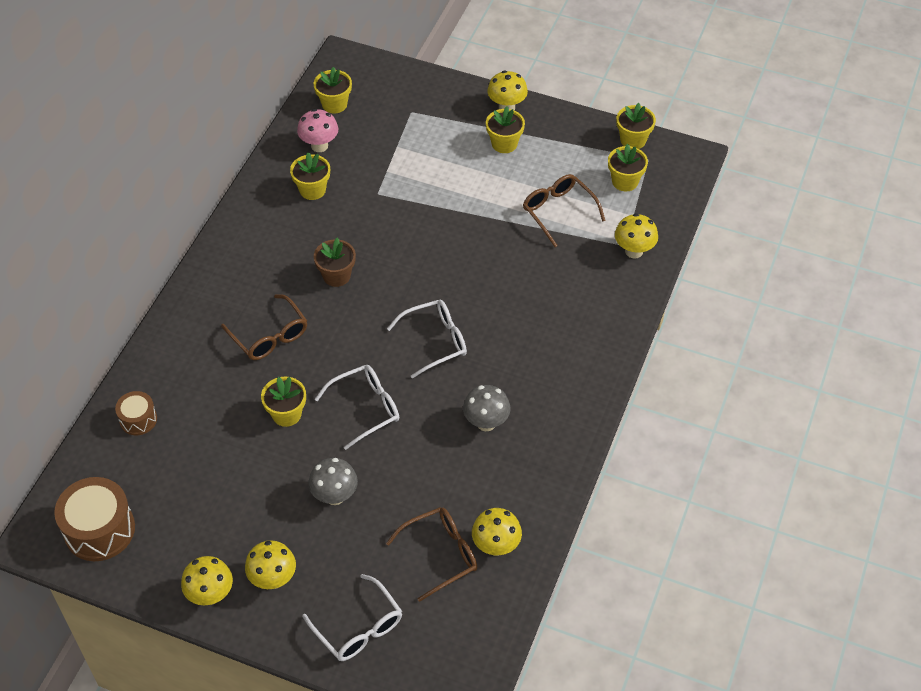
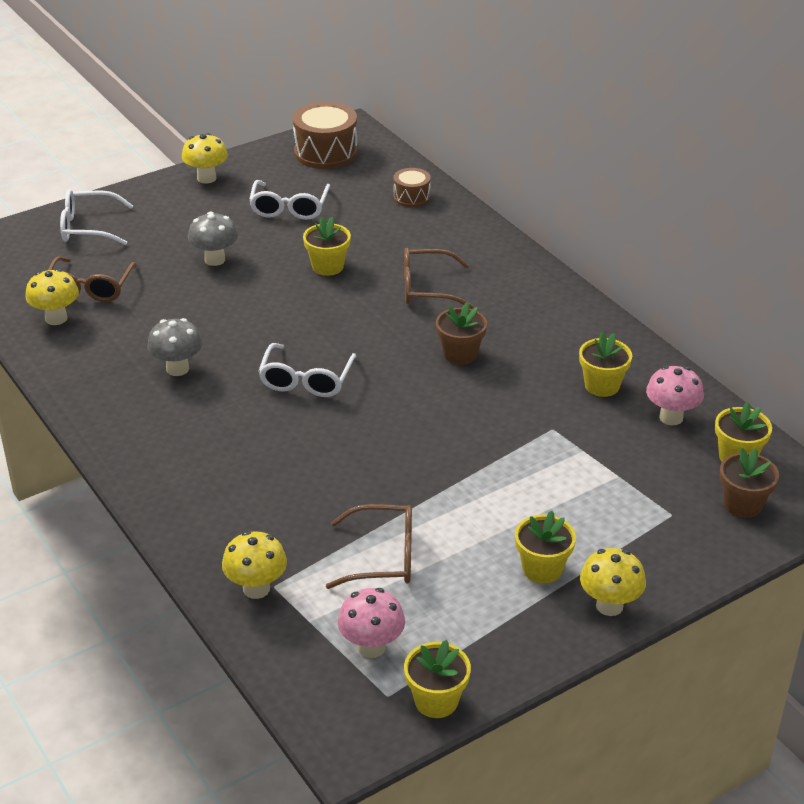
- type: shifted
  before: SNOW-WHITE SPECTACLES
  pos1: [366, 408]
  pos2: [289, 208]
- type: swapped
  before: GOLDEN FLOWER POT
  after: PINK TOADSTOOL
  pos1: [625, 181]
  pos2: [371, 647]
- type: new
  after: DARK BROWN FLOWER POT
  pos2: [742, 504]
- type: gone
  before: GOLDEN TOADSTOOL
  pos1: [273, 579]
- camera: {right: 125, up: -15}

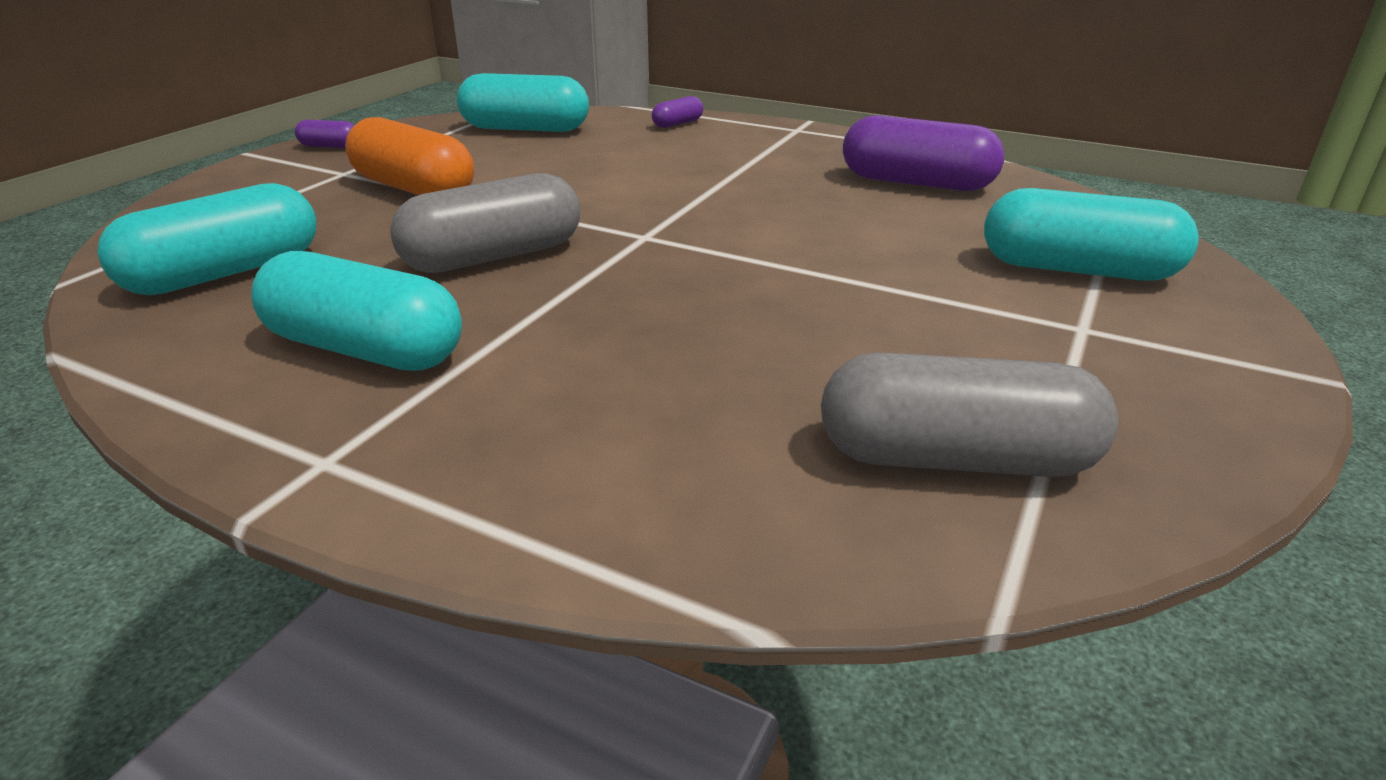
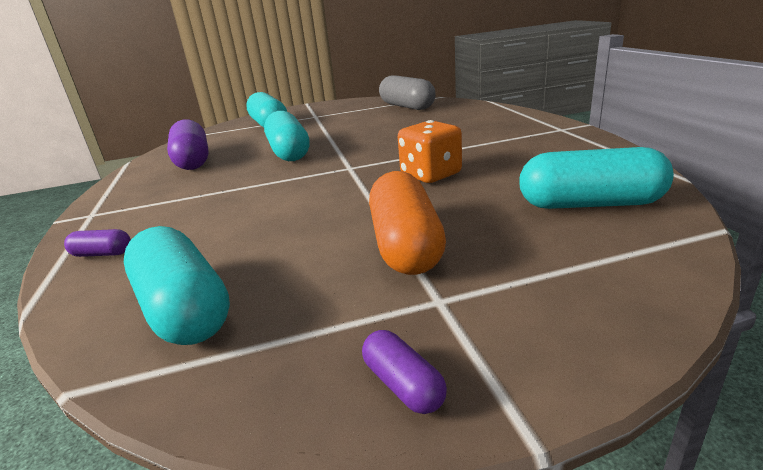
- type: shifted
  before: AQUA PILL
  pos1: [365, 349]
  pos2: [289, 152]
- type: swapped
  before: ASH-GREY PILL
  after: ORANGE-COLOURED GAME DIE
  pos1: [493, 257]
  pos2: [430, 175]
- camera: {right: -130, up: -5}

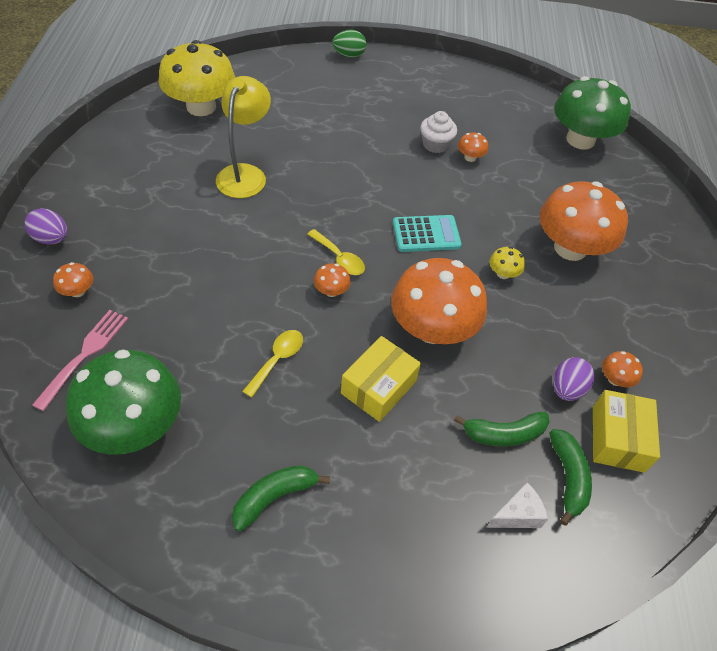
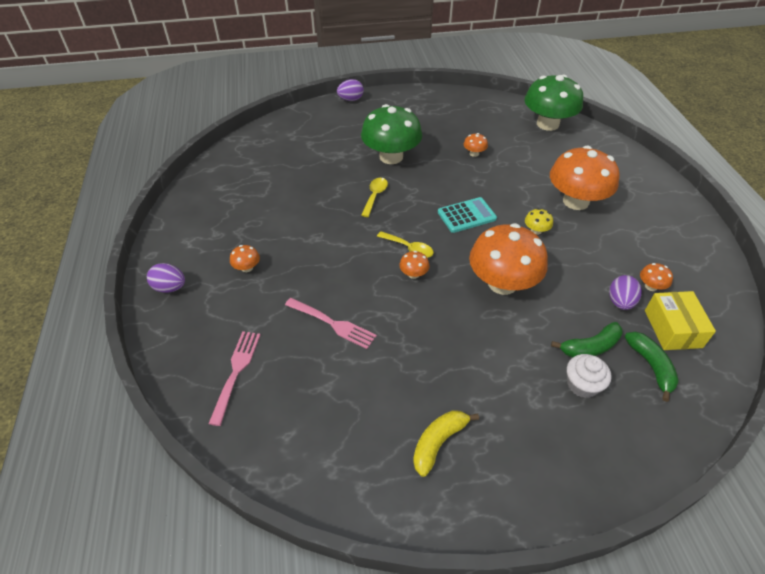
- type: shifted
  before: ORANGE-COLOURED TOADSTOOL
  pos1: [78, 291]
  pos2: [247, 268]
- type: new
  after: PINK TABLE FORK
  pos2: [332, 324]
- type: repainted
  before: EMERALD TOY EGG
  after: VIOLET TOY EGG
  pos1: [349, 55]
  pos2: [351, 99]
- type: shifted
  before: EMERALD TOADSTOOL
  pos1: [134, 426]
  pos2: [391, 157]
- type: shifted
  before: GOLDEN SPOON
  pos1: [277, 360]
  pos2: [375, 196]
- type: repainted
  before: EMERALD BANANA
  after: GOLDEN BANANA
  pos1: [274, 497]
  pos2: [438, 442]
- type: shifted
  before: SNOW-WHITE FAIRY CAKE
  pos1: [435, 144]
  pos2: [582, 384]
- type: gone
  before: GOLDEN TOADSTOOL
  pos1: [201, 107]
- type: gone
  before: GOLDEN READING LAMP
  pos1: [245, 174]
- type: gone
  before: GOLDEN BOX
  pos1: [378, 387]
- type: gone
  before: SNOW-WHITE CHEESE
  pos1: [517, 514]
- camera: {right: -10, up: -5}

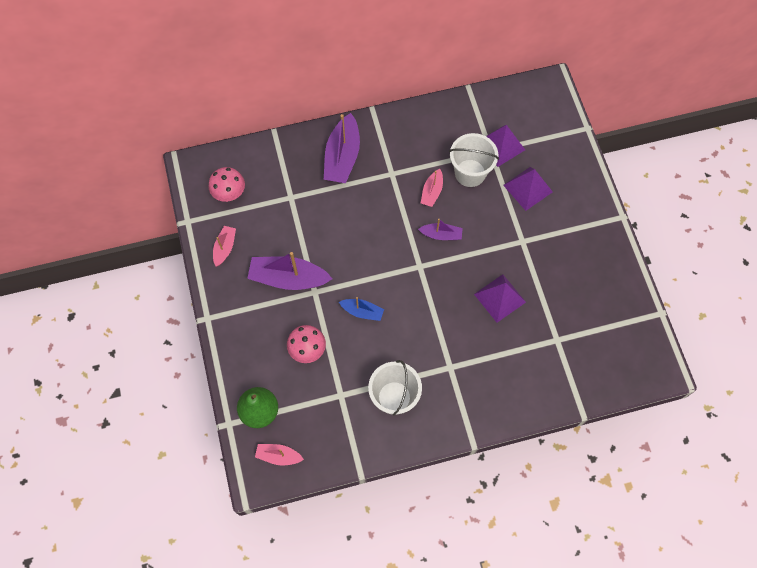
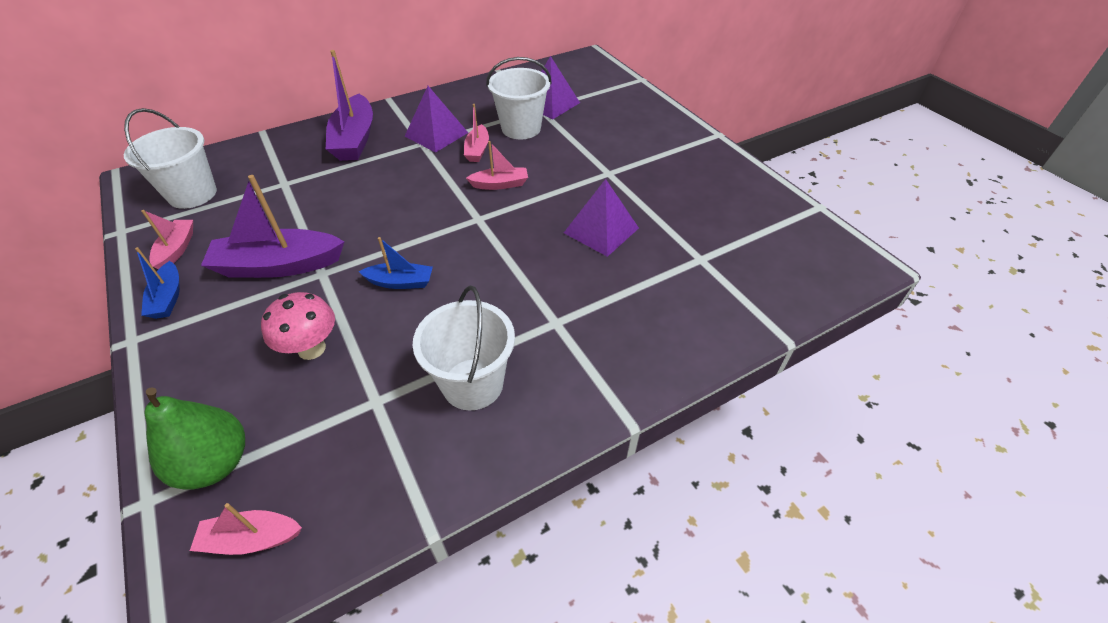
- type: swapped
  before: PINK TOADSTOOL
  after: SNOW-WHITE BUCKET
  pos1: [229, 194]
  pos2: [192, 194]
- type: new
  after: BLUE TOY BOAT
  pos2: [168, 298]
- type: shifted
  before: VIOLET PYRAMID
  pos1: [528, 188]
  pos2: [436, 134]
- type: repainted
  before: VIOLET TOY BOAT
  after: PINK TOY BOAT
  pos1: [441, 235]
  pos2: [500, 184]
- camera: {right: -15, up: -20}

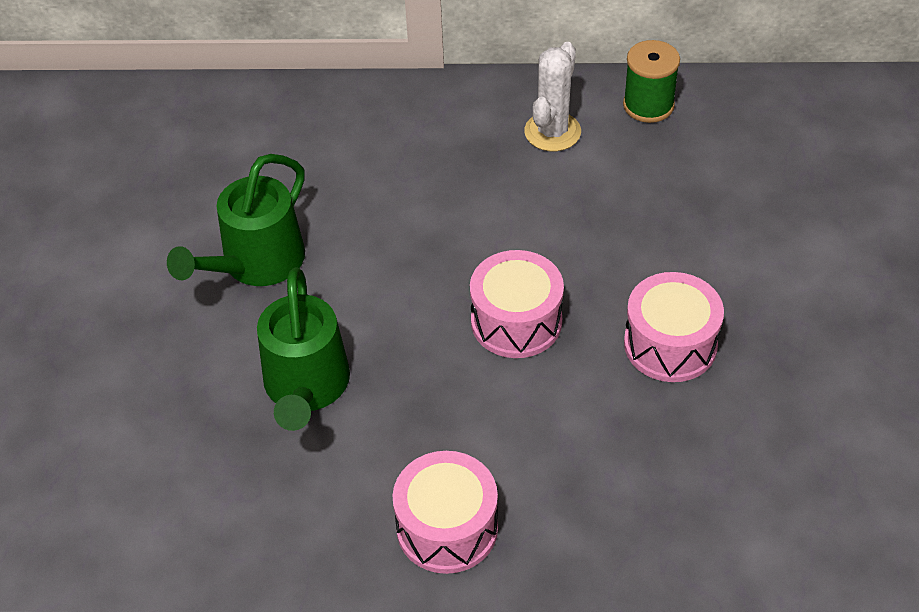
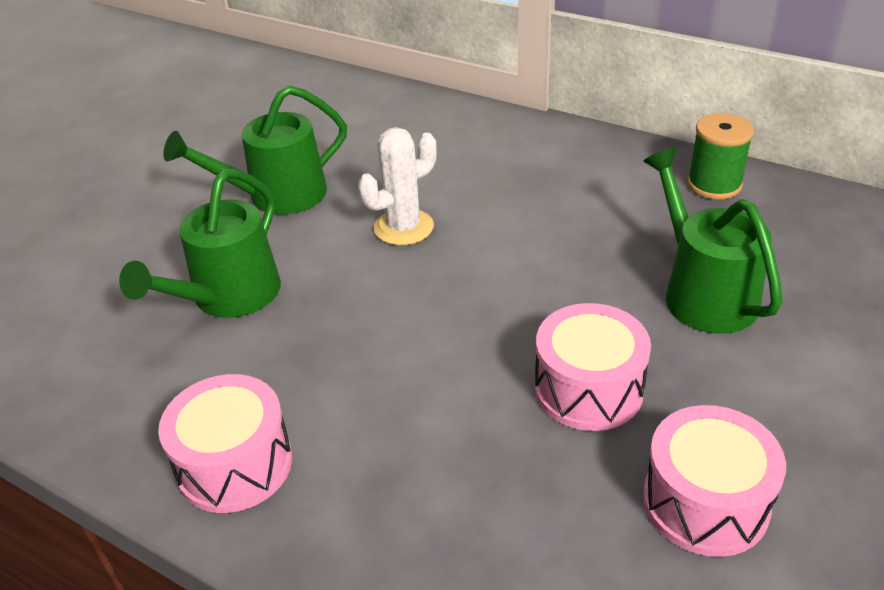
- type: shifted
  before: SNOW-WHITE CACTUS
  pos1: [552, 132]
  pos2: [403, 227]
- type: new
  after: EMERALD WATERING CAN
  pos2: [703, 292]
- type: shifted
  before: PINK SNARE DRUM
  pos1: [516, 321]
  pos2: [705, 502]
- camera: {right: 30, up: -10}

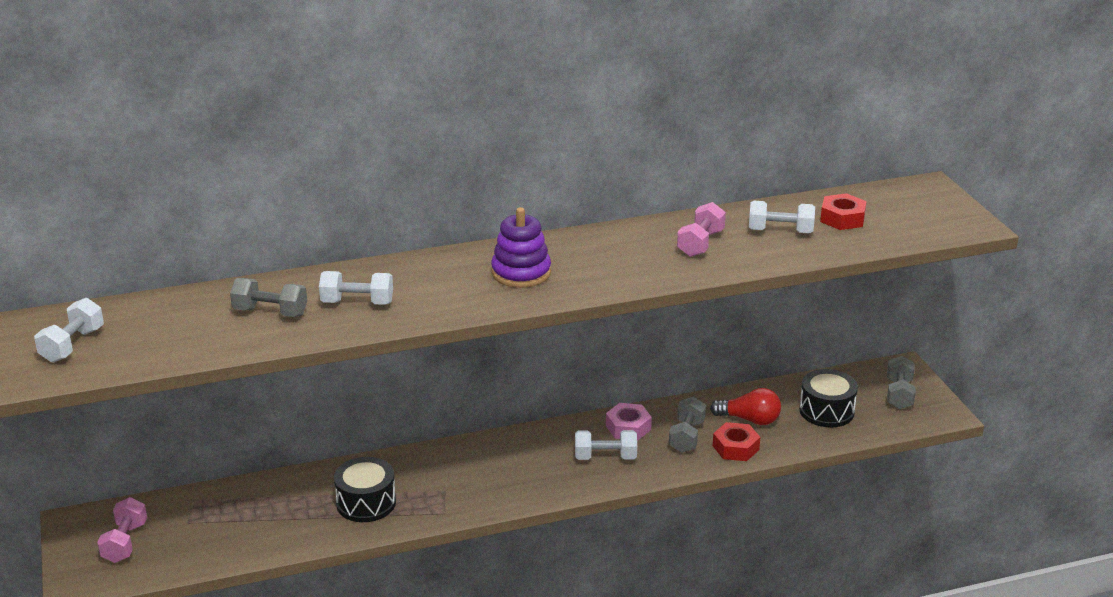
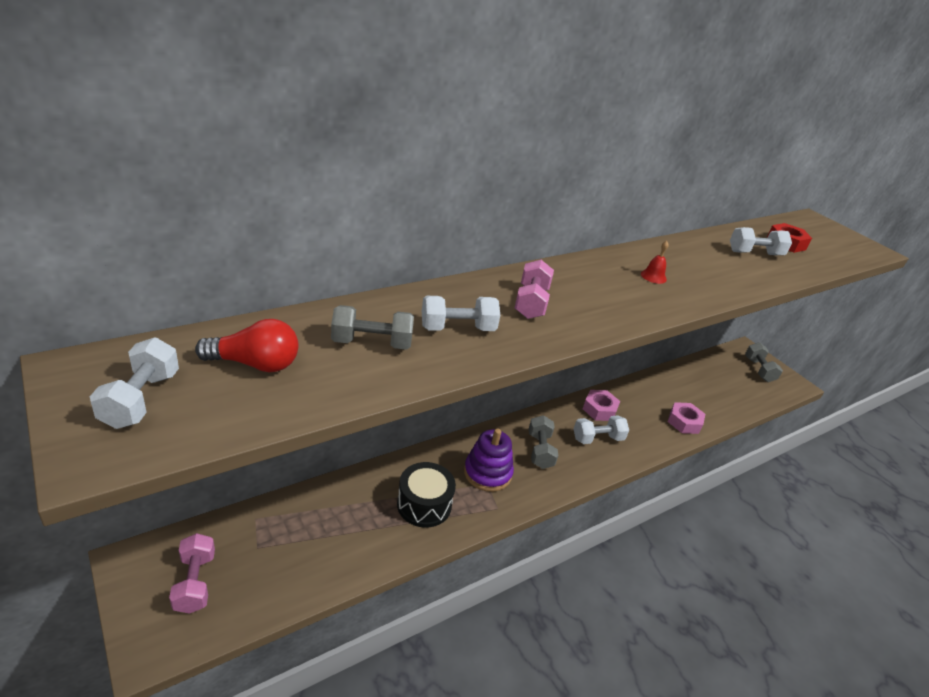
- type: shifted
  before: SCARLET LIGHTBULB
  pos1: [749, 419]
  pos2: [255, 364]
- type: shifted
  before: VIOLET STACKING TOY
  pos1: [521, 273]
  pos2: [487, 473]
- type: shifted
  before: PINK DUMBBELL
  pos1: [700, 243]
  pos2: [531, 303]
- type: shifted
  before: ASH-GREY DUMBBELL
  pos1: [686, 436]
  pos2: [540, 450]
- type: new
  after: SCARLET HAND BELL
  pos2: [653, 276]
- type: repainted
  before: SCARLET HEX NUT
  after: PINK HEX NUT
  pos1: [735, 447]
  pos2: [684, 422]
- type: gone
  before: EBONY SNARE DRUM
  pos1: [826, 411]
- camera: {right: -20, up: 5}

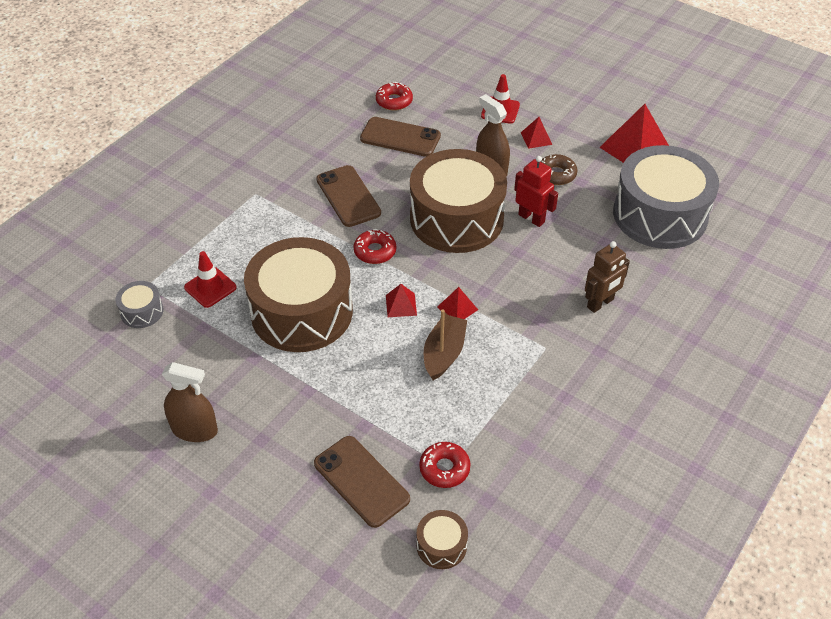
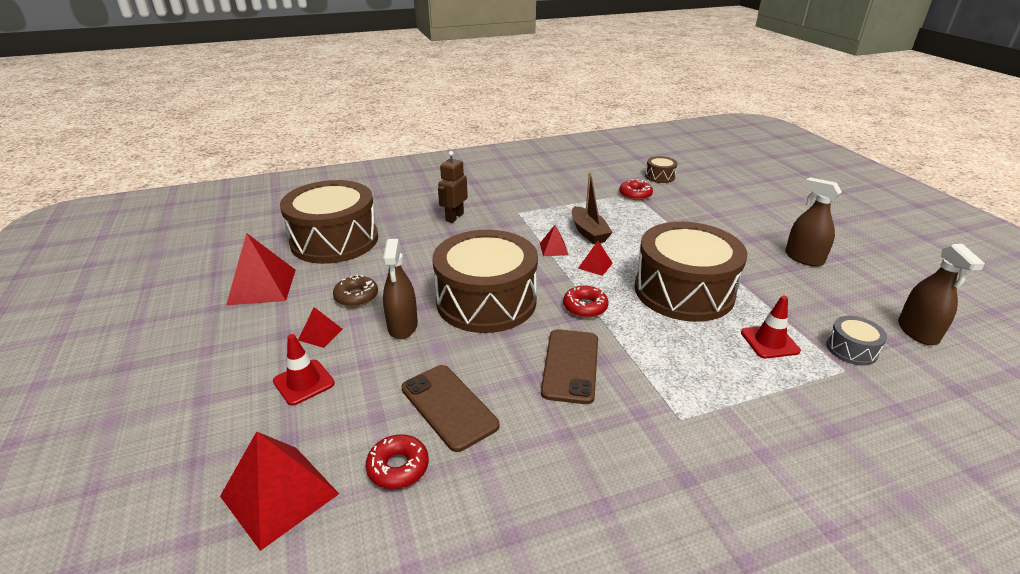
- type: new
  after: SCARLET PYRAMID
  pos2: [279, 494]
- type: repainted
  before: ASH-GREY SNARE DRUM
  after: DARK BROWN SNARE DRUM
  pos1: [660, 214]
  pos2: [334, 240]
- type: rotated
  before: DARK BROWN ROBOT
  pos1: [600, 303]
  pos2: [454, 217]
  turn: -60
- type: rotated
  before: DARK BROWN TOY BOAT
  pos1: [444, 353]
  pos2: [588, 232]
  turn: -75
- type: new
  after: DARK BROWN SPRAY BOTTLE
  pos2: [917, 332]
- type: gone
  before: DARK BROWN MOBILE PHONE
  pos1: [361, 481]
- type: gone
  before: SCARLET ROBOT
  pos1: [531, 218]
- camera: {right: -145, up: -15}

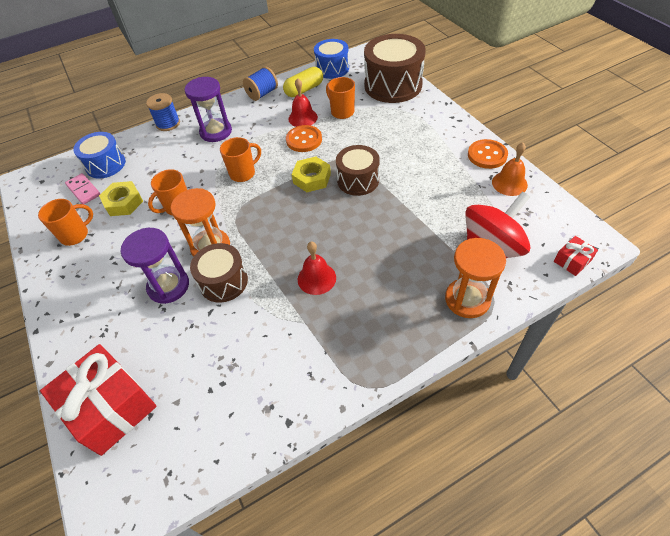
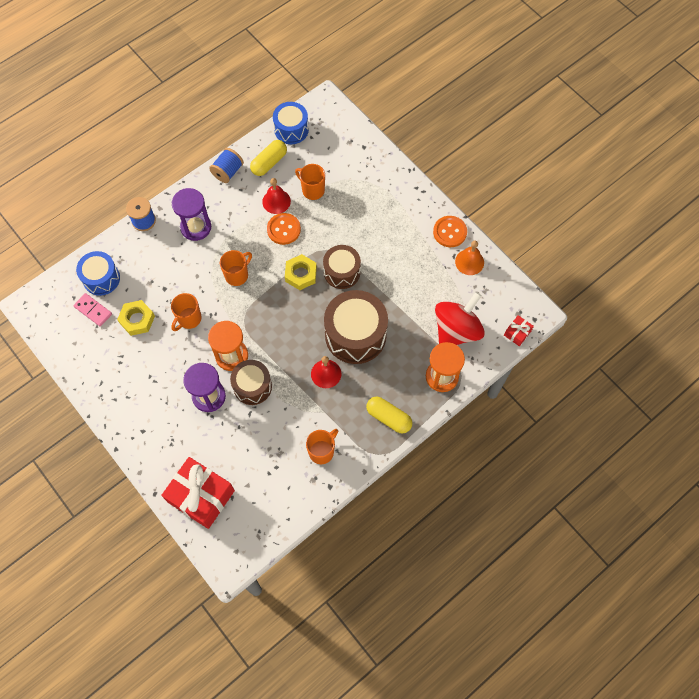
- type: shifted
  before: ORANGE-COLOURED MUG
  pos1: [75, 235]
  pos2: [322, 451]
- type: shifted
  before: DARK BROWN SNARE DRUM
  pos1: [393, 85]
  pos2: [355, 335]
- type: new
  after: GOLDEN PILL
  pos2: [388, 418]
- camera: {right: -15, up: 15}

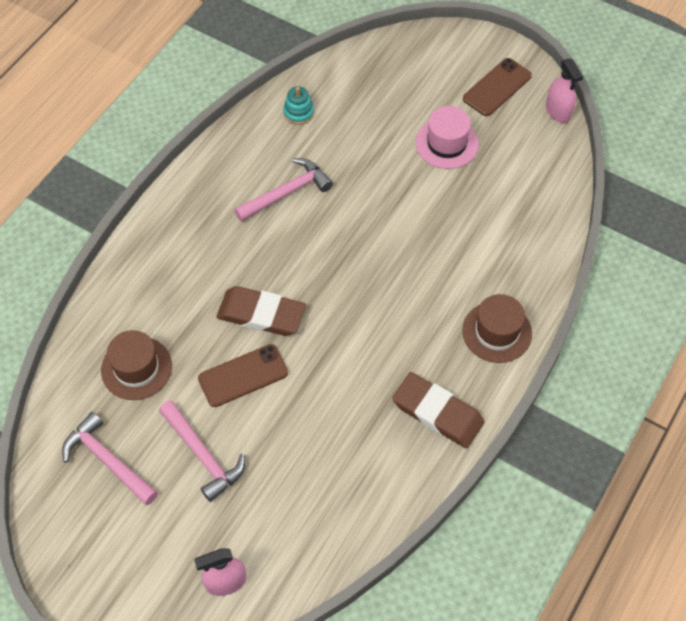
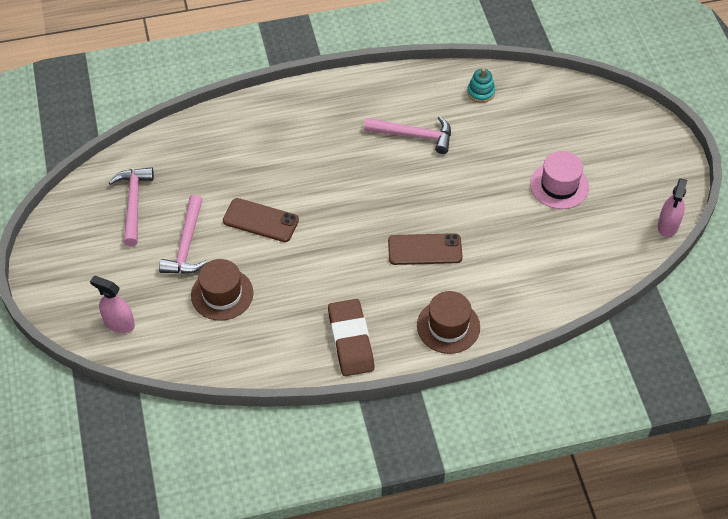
- type: shifted
  before: DARK BROWN TALL HAT
  pos1: [136, 368]
  pos2: [222, 294]
- type: shifted
  before: DARK BROWN MOBILE PHONE
  pos1: [497, 87]
  pos2: [425, 250]
- type: gone
  before: DARK BROWN ERASER
  pos1: [261, 314]
- camera: {right: 45, up: -5}

